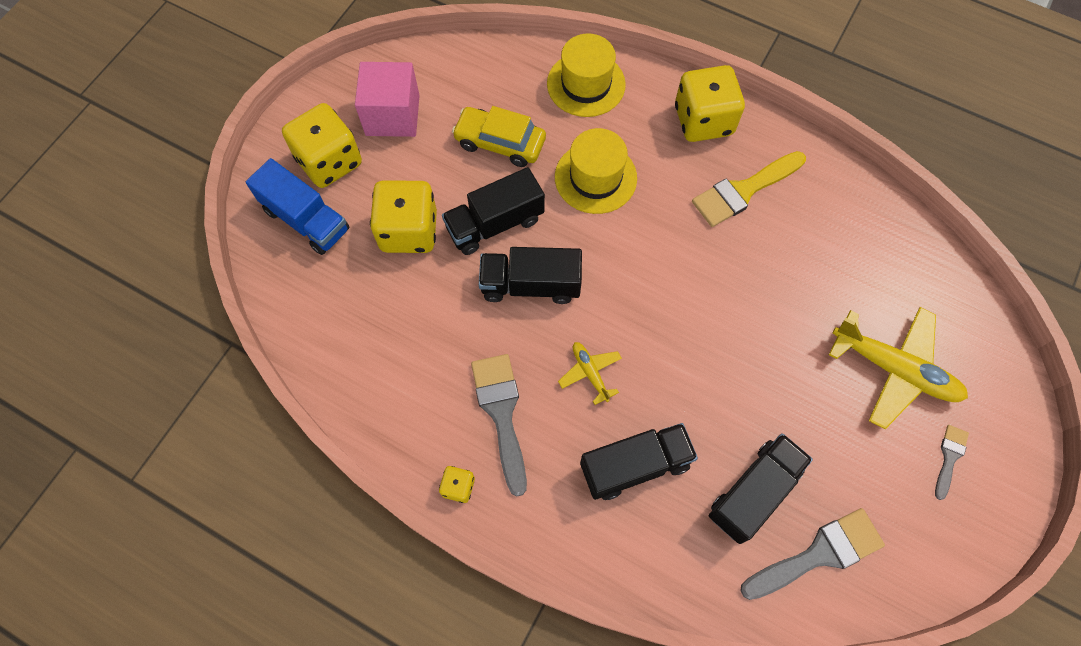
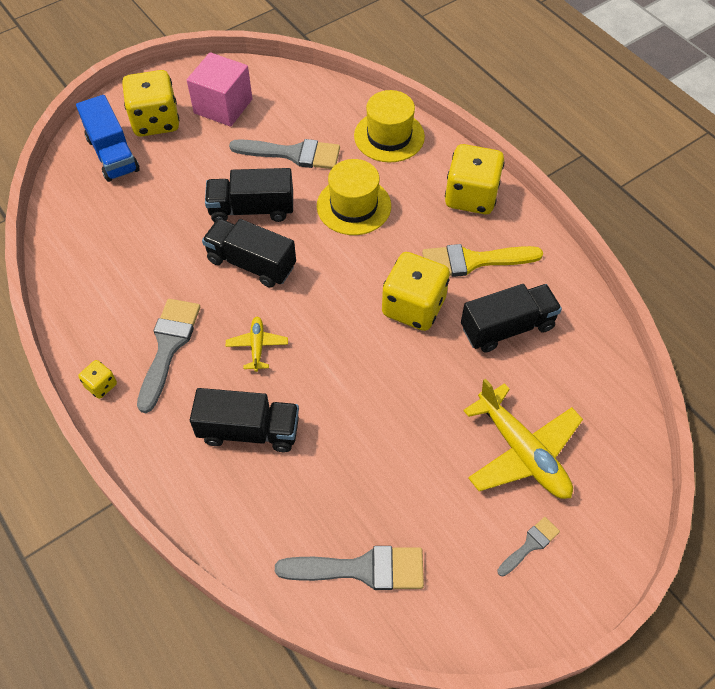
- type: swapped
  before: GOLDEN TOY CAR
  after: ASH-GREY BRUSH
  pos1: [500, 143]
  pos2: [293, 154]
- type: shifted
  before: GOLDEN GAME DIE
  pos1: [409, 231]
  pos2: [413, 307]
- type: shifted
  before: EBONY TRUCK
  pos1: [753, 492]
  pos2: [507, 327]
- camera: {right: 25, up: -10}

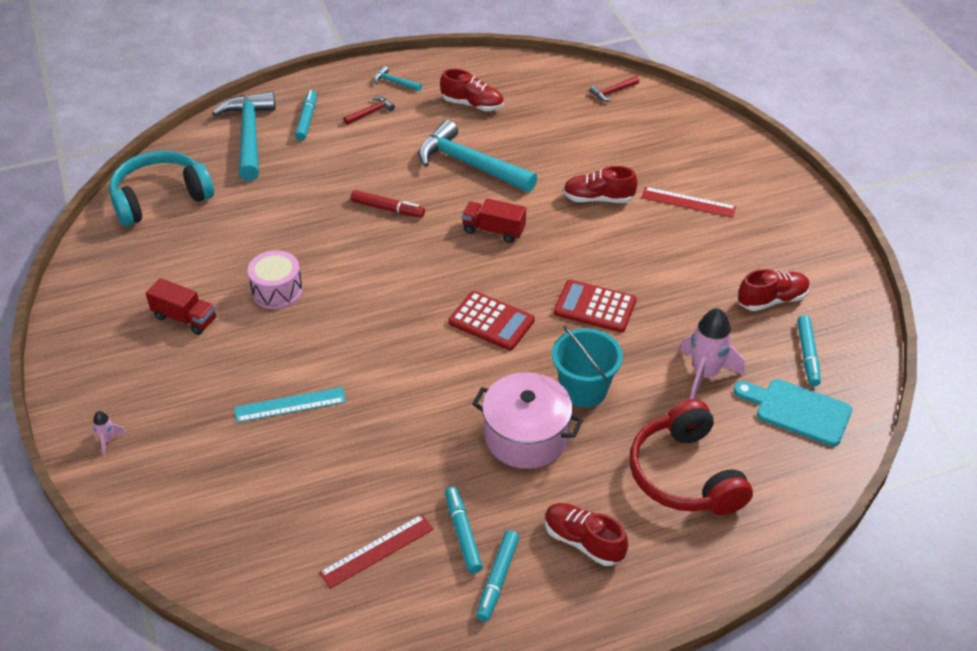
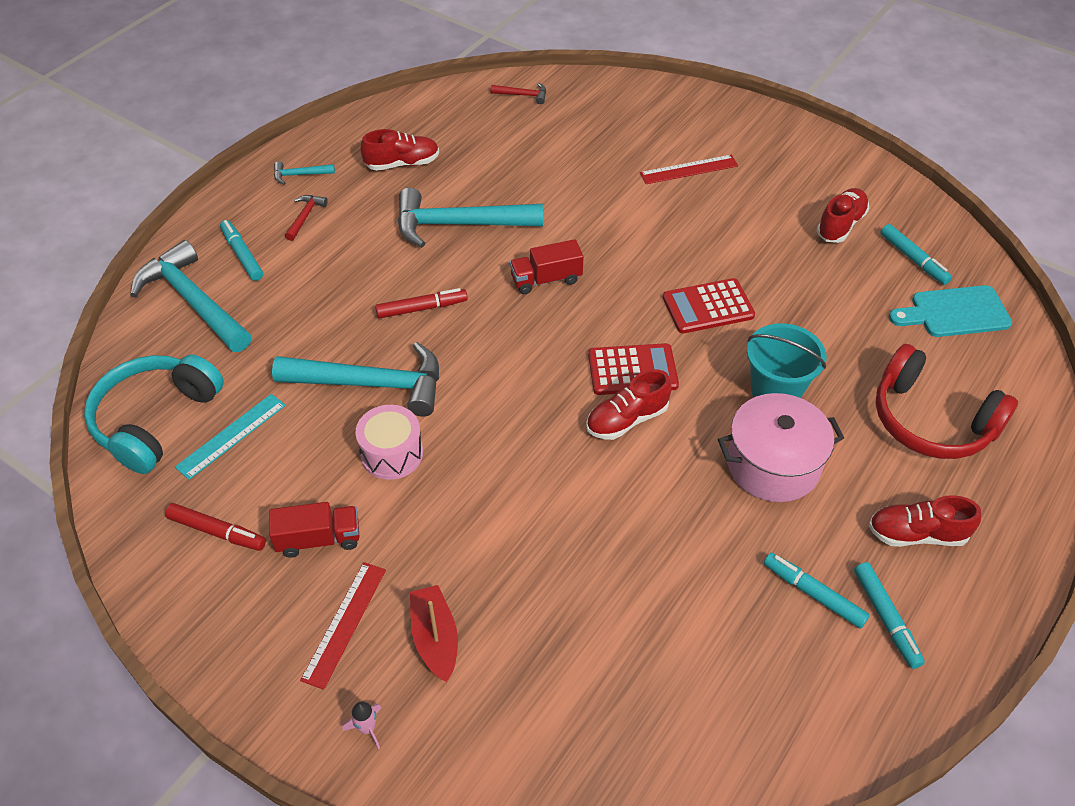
- type: new
  after: SCARLET MARKER
  pos2: [217, 531]
- type: shifted
  before: AQUA STRAIGHTEDGE
  pos1: [290, 405]
  pos2: [231, 436]
- type: new
  after: AQUA HAMMER
  pos2: [371, 384]
- type: shifted
  before: SCARLET STRAIGHTEDGE
  pos1: [377, 550]
  pos2: [344, 623]
- type: new
  after: SCARLET TOY BOAT
  pos2: [435, 638]
- type: rotated
  before: SCARLET HAMMER
  pos1: [612, 92]
  pos2: [523, 95]
  turn: -105
- type: shifted
  before: SCARLET SNEAKER
  pos1: [598, 199]
  pos2: [627, 419]
- type: gone
  before: PINK SPACESHIP
  pos1: [705, 375]
- camera: {right: -35, up: 5}

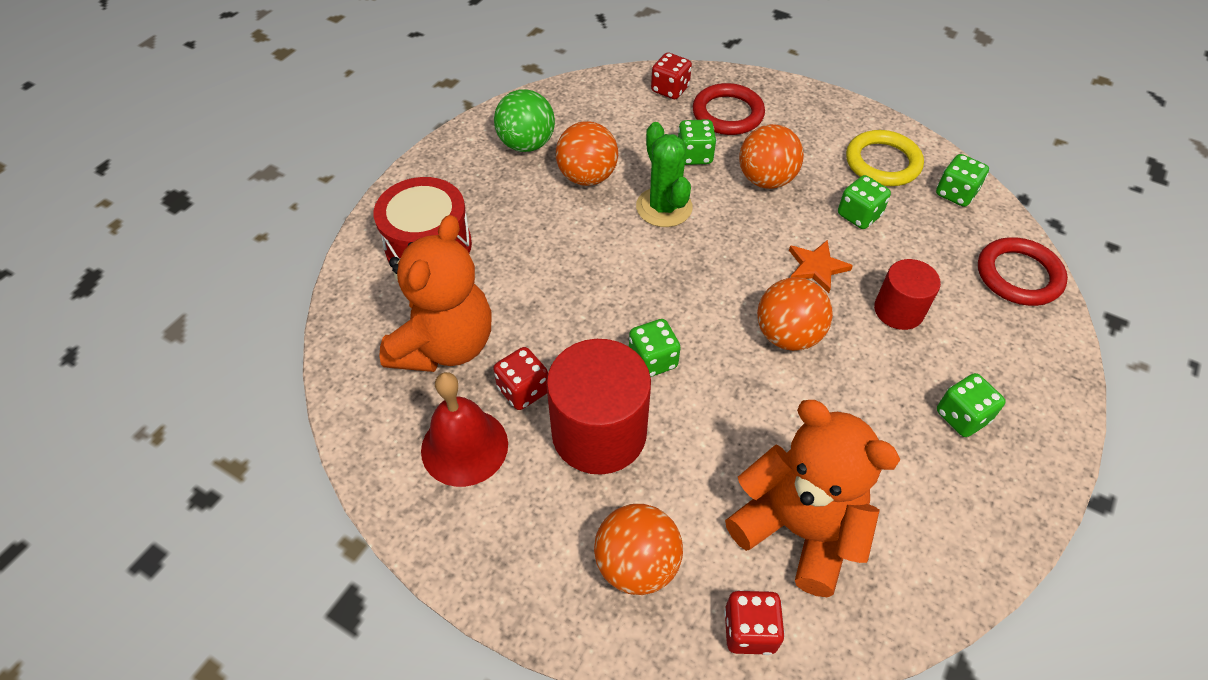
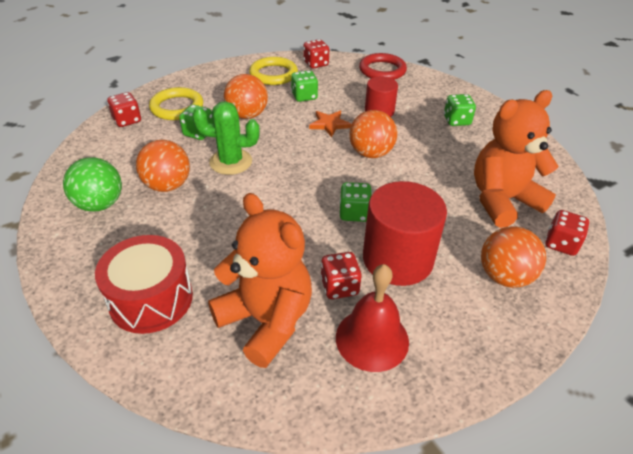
- type: repainted
  before: SCARLET TORUS
  after: GOLDEN TORUS
  pos1: [727, 114]
  pos2: [177, 107]
- type: repainted
  before: EMERALD GAME DIE
  after: SCARLET GAME DIE
  pos1: [955, 193]
  pos2: [316, 64]
- camera: {right: -65, up: -10}

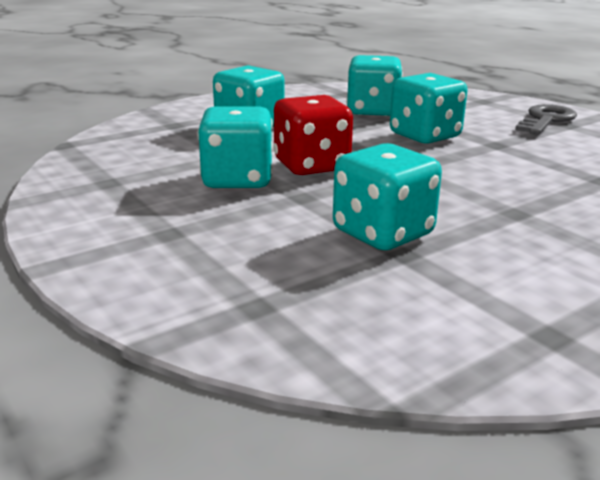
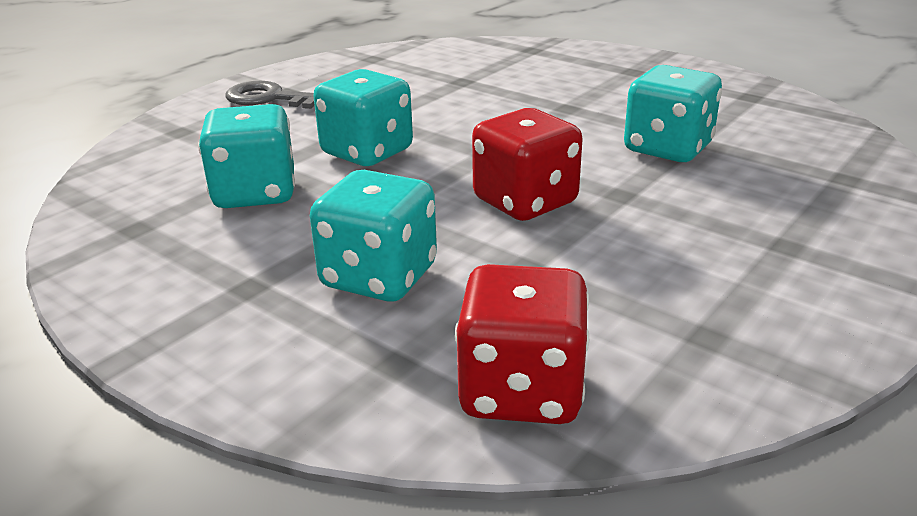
- type: new
  after: SCARLET GAME DIE
  pos2: [521, 391]
- type: gone
  before: AQUA GAME DIE
  pos1: [238, 180]
- camera: {right: -105, up: 5}

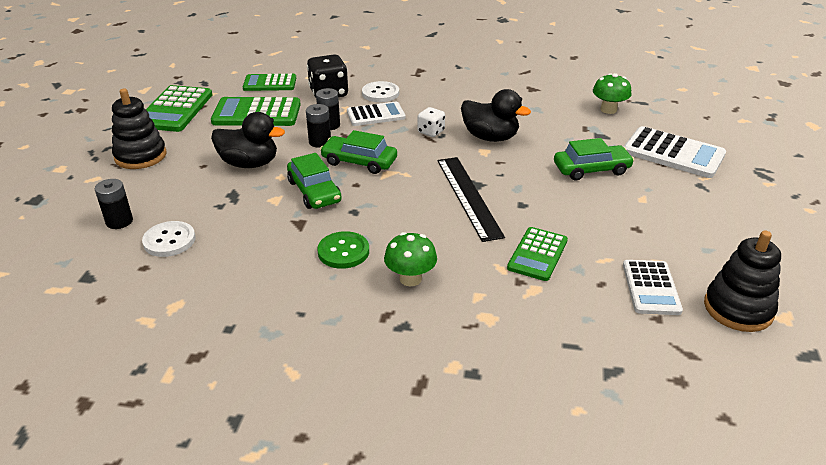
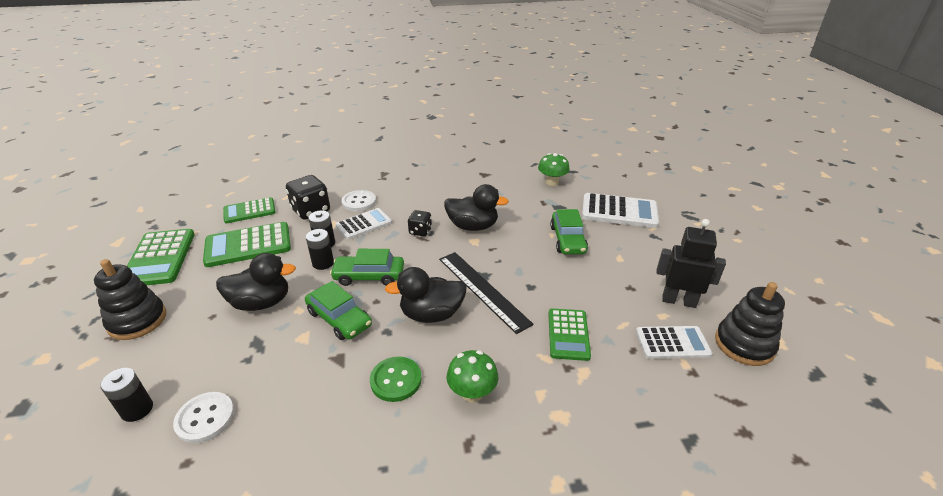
- type: new
  after: EBONY RUBBER DUCK
  pos2: [431, 314]
- type: repainted
  before: SNOW-WHITE GAME DIE
  after: EBONY GAME DIE
  pos1: [431, 132]
  pos2: [420, 231]
- type: rotated
  before: EMERALD TOY CAR
  pos1: [591, 169]
  pos2: [567, 239]
  turn: 120
- type: rotated
  before: SNOW-WHITE ADDING MACHINE
  pos1: [651, 288]
  pos2: [672, 343]
  turn: -75
- type: new
  after: EBONY ROBOT
  pos2: [679, 301]
- camera: {right: -20, up: 0}

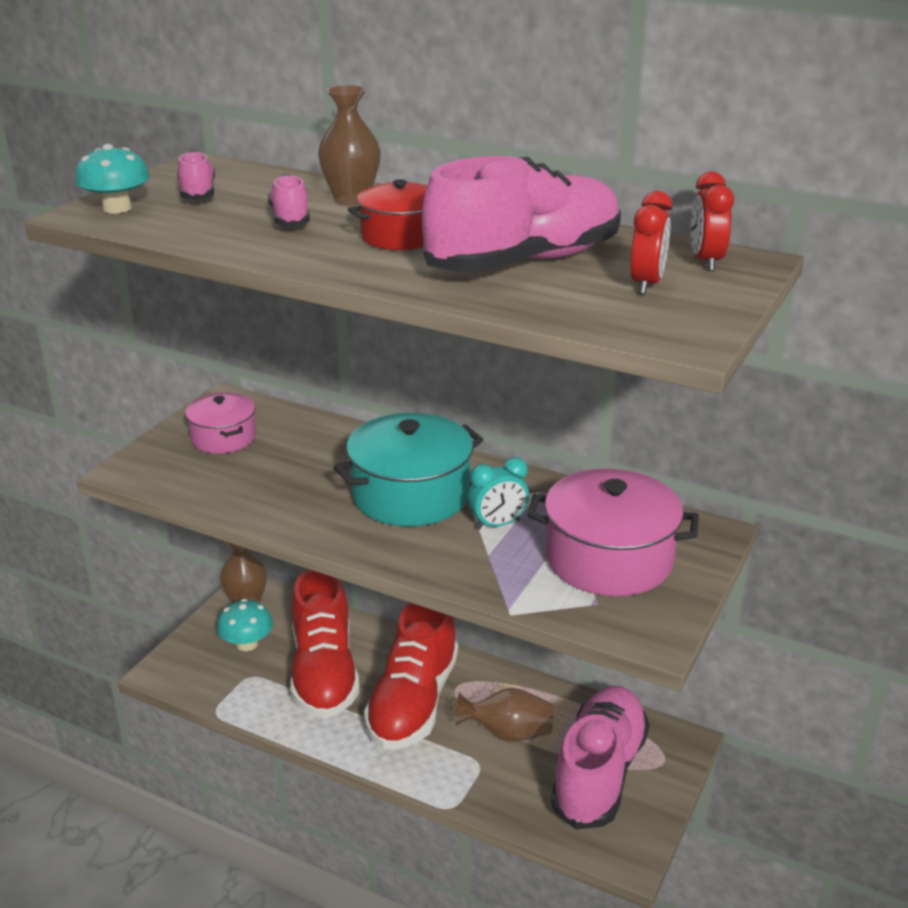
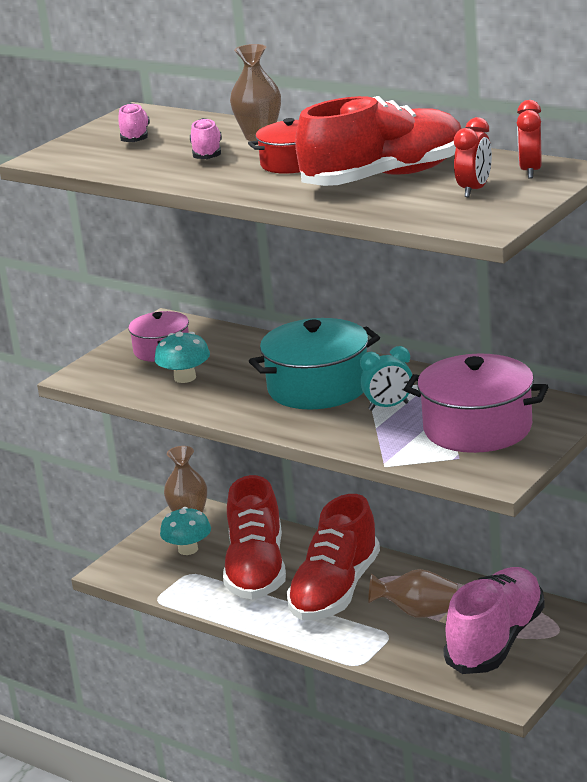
- type: shifted
  before: AQUA TOADSTOOL
  pos1: [117, 208]
  pos2: [185, 378]
- type: repainted
  before: PINK SNEAKER
  after: SCARLET SNEAKER
  pos1: [524, 262]
  pos2: [384, 178]
- camera: {right: 10, up: -5}

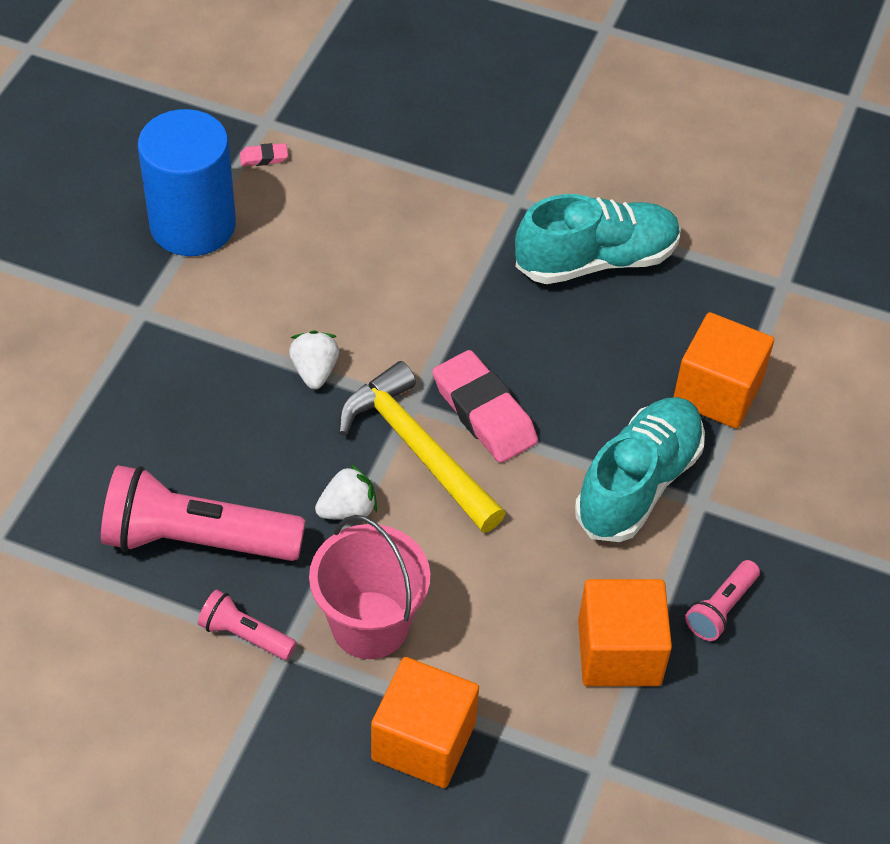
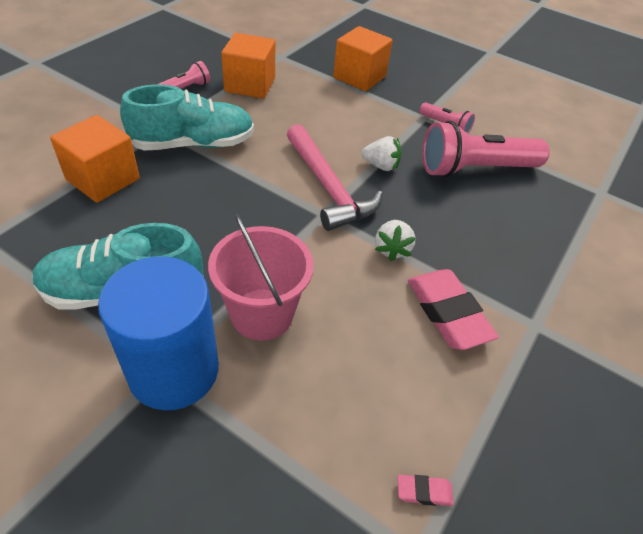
- type: shifted
  before: BLUE CYLINDER SHAPE
  pos1: [193, 225]
  pos2: [174, 370]
- type: rotated
  before: AQUA SNEAKER
  pos1: [638, 483]
  pos2: [193, 144]
  turn: -150
- type: shifted
  before: PINK BUCKET
  pos1: [370, 625]
  pos2: [262, 314]
- type: repainted
  before: GOLDEN HAMMER
  after: PINK HAMMER
  pos1: [417, 449]
  pos2: [328, 187]
- type: rotated
  before: SNOW-WHITE BERRY
  pos1: [348, 509]
  pos2: [381, 166]
  turn: -150
- type: shifted
  before: PINK ERASER
  pos1: [484, 412]
  pos2: [447, 313]
- type: rotated
  before: PINK TORCH
  pos1: [197, 539]
  pos2: [475, 169]
  turn: 150
- camera: {right: -170, up: -5}

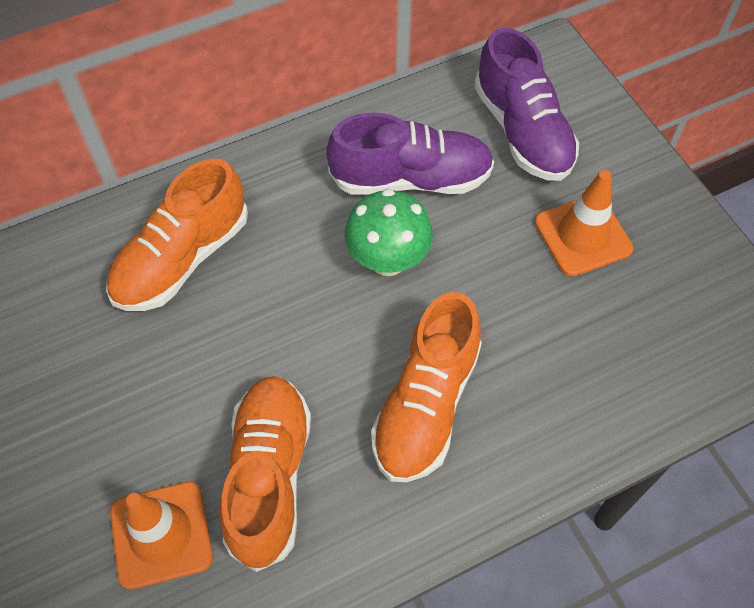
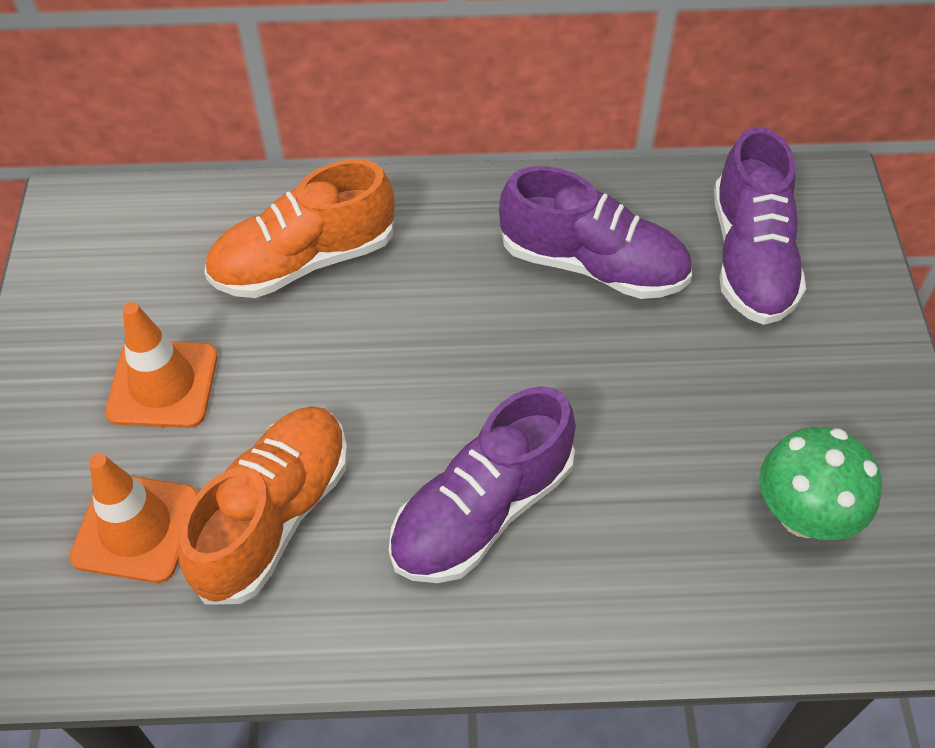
- type: shifted
  before: ORANGE-COLOURED TRAFFIC CONE
  pos1: [583, 235]
  pos2: [163, 384]
- type: repainted
  before: ORANGE-COLOURED SNEAKER
  after: VIOLET SNEAKER
  pos1: [426, 405]
  pos2: [482, 511]
- type: shifted
  before: EMERALD TOADSTOOL
  pos1: [388, 260]
  pos2: [803, 515]
- camera: {right: 25, up: -5}

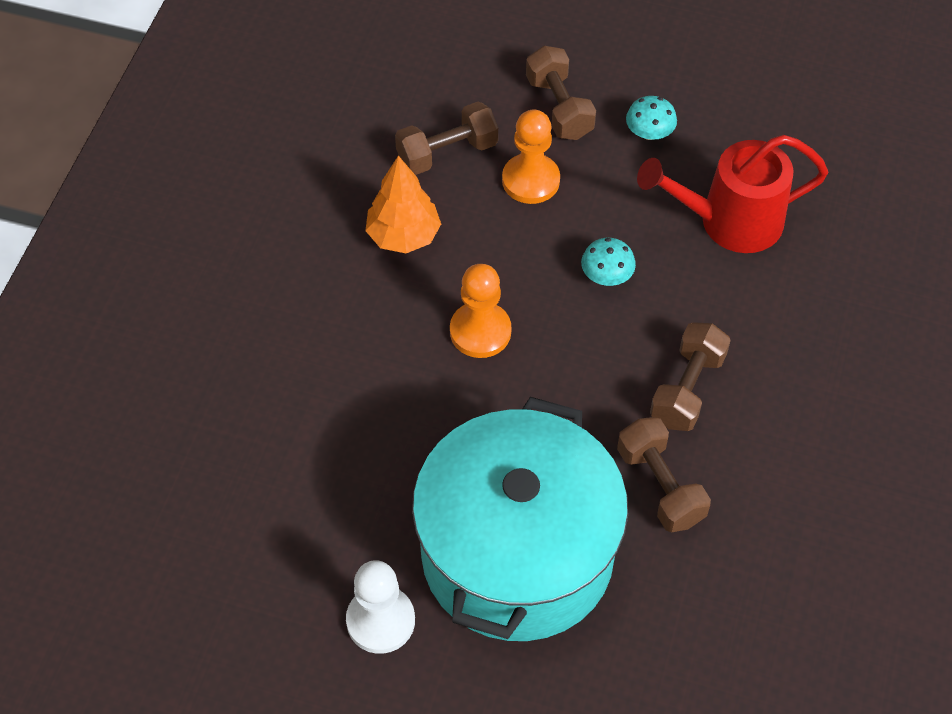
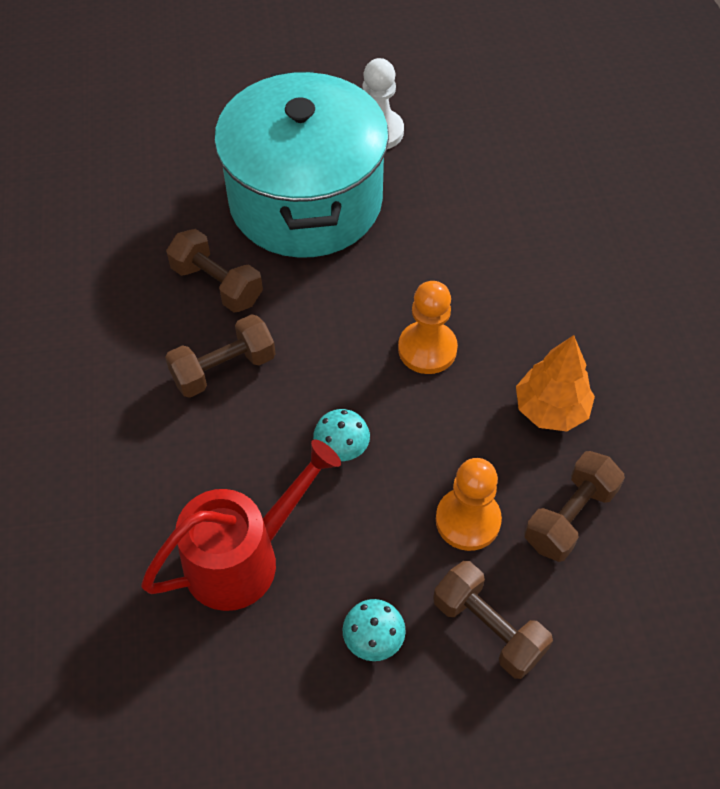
- type: rotated
  before: DARK BROWN DUMBBELL
  pos1: [687, 389]
  pos2: [223, 369]
  turn: 60
- camera: {right: 155, up: 0}

